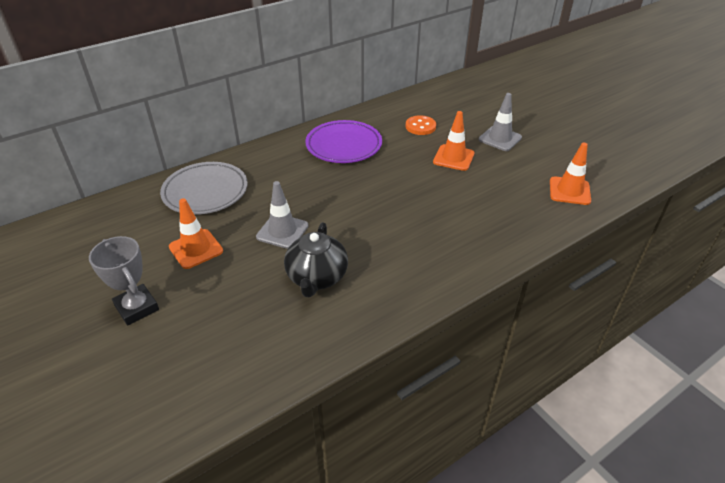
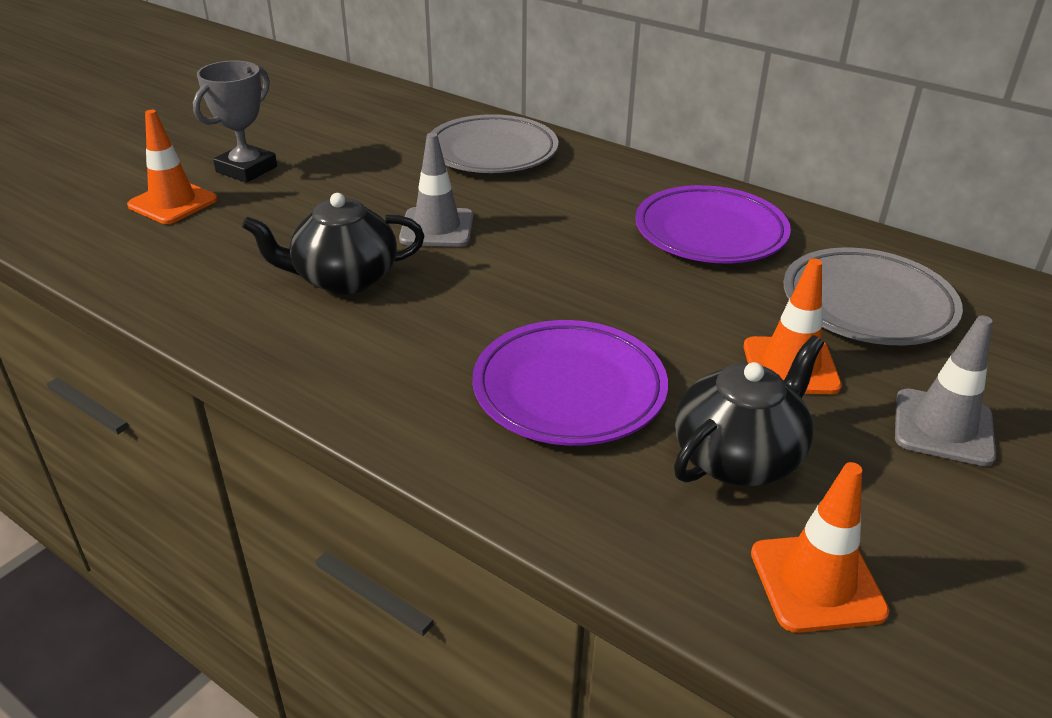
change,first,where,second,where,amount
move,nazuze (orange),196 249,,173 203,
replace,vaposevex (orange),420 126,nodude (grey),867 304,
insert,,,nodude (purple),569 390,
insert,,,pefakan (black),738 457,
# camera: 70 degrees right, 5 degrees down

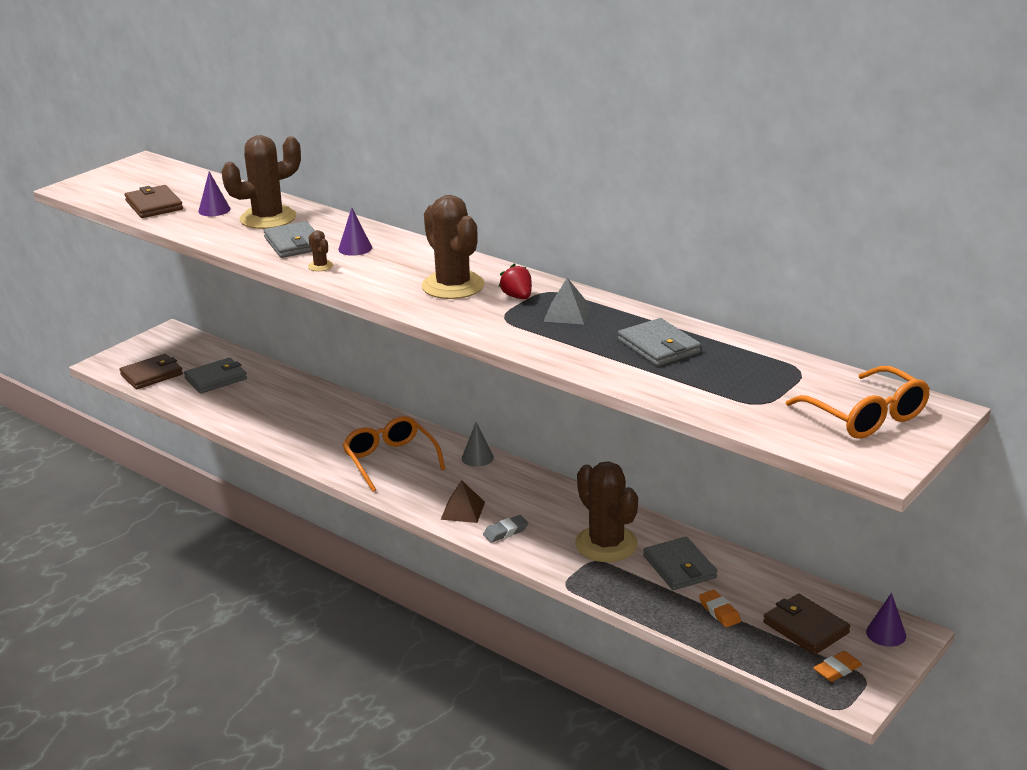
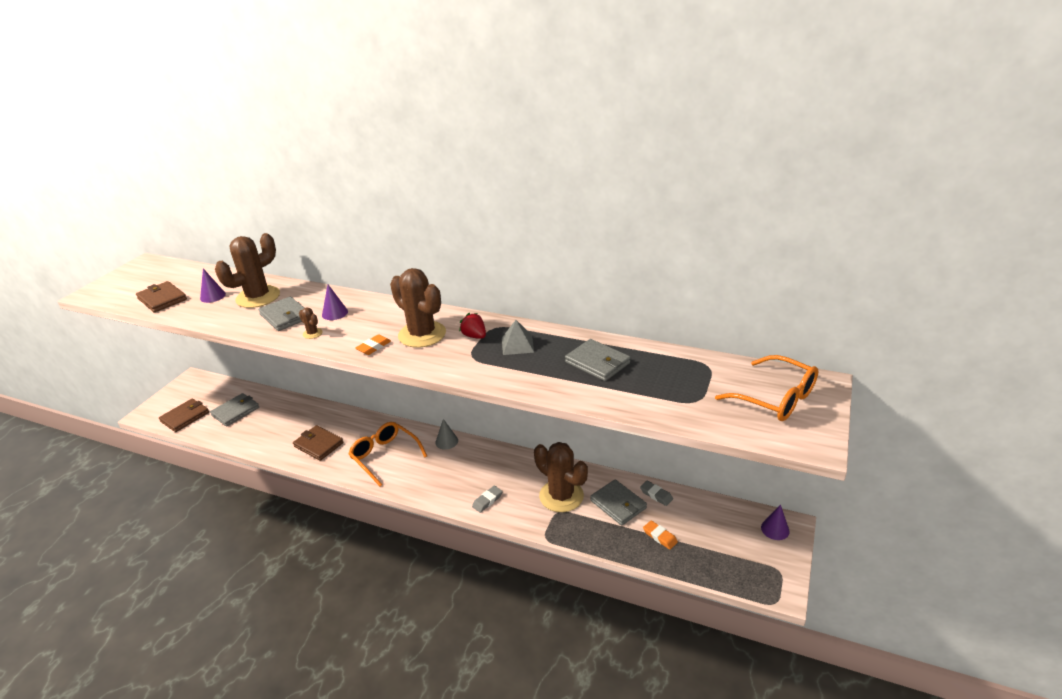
change,first,where,second,where,amount
delete,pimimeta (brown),462 510,,,
move,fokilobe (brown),805 627,,318 445,
move,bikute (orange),837 670,,374 347,
insert,,,bikute (grey),656 495,
# camera: 15 degrees left, 5 degrees up

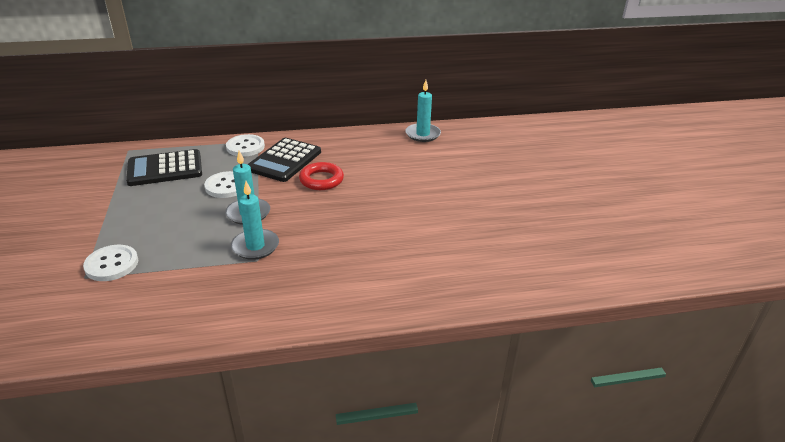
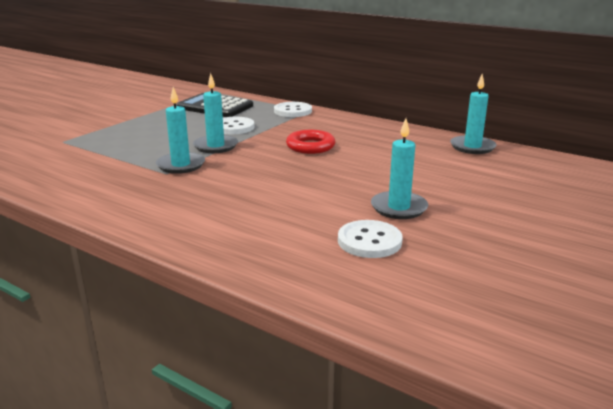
change,first,where,second,where,amount
move,vaposevex (white),112 264,,369 241,
delete,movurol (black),284 160,,,
insert,,,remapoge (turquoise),398 208,
# camera: 45 degrees right, 10 degrees down

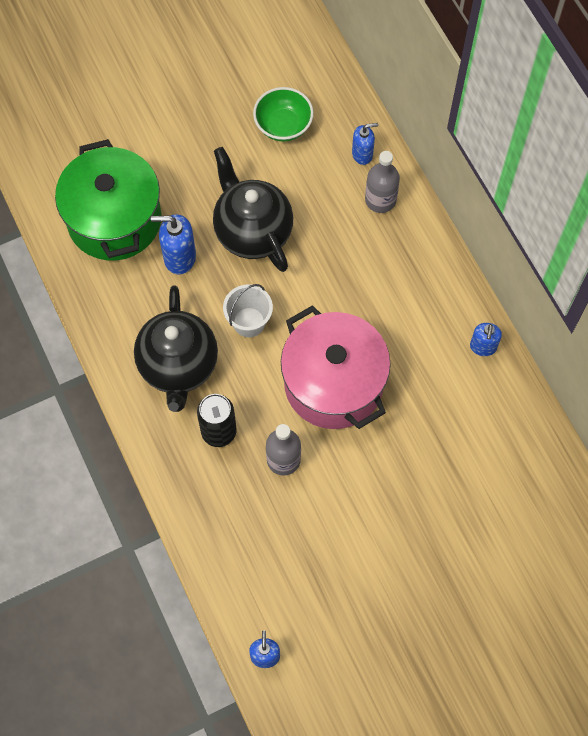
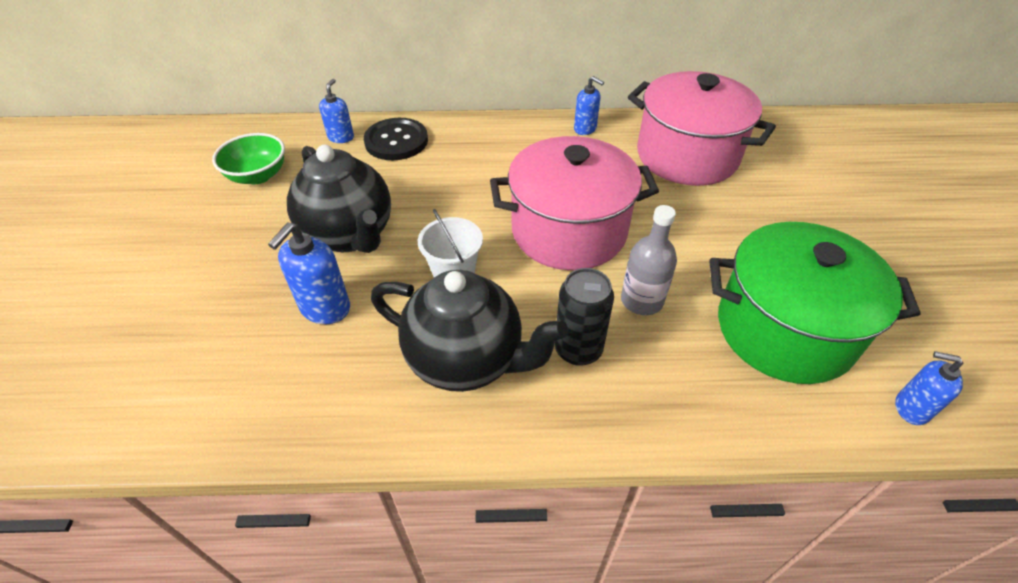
change,first,where,second,where,amount
move,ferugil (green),114 220,,784 330,
rotate,pefakan (black),252 232,,350 235,120 degrees counterclockwise
replace,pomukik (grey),380 200,vaposevex (black),396 141,
insert,,,ferugil (pink),687 156,
# camera: 65 degrees left, 20 degrees down

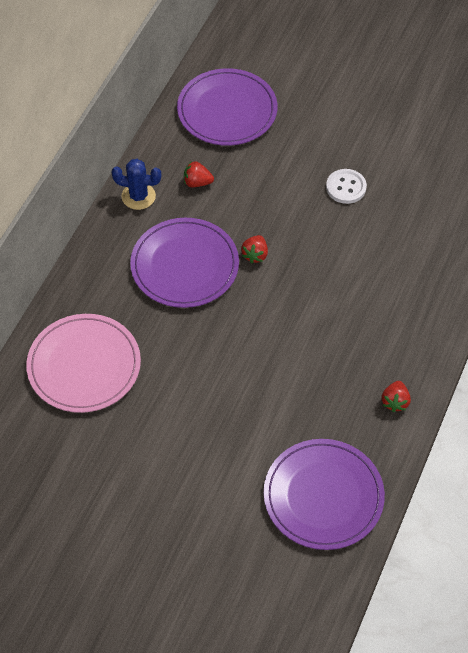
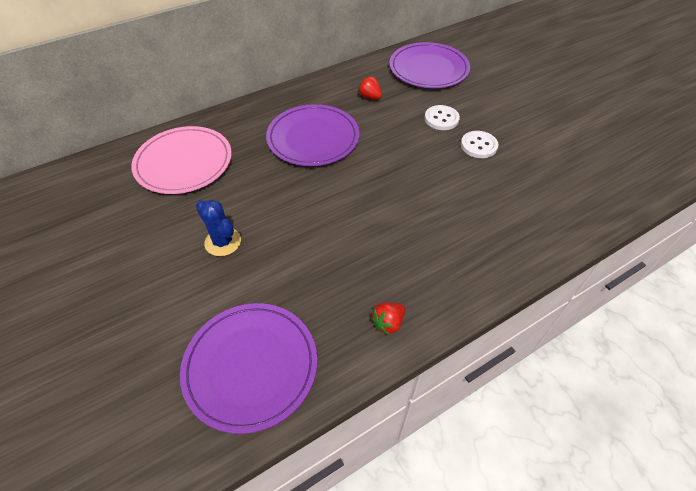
change,first,where,second,where,amount
move,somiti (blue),138 196,,223 242,
delete,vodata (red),255 255,,,
insert,,,vaposevex (white),441 119,
# camera: 35 degrees right, 5 degrees down

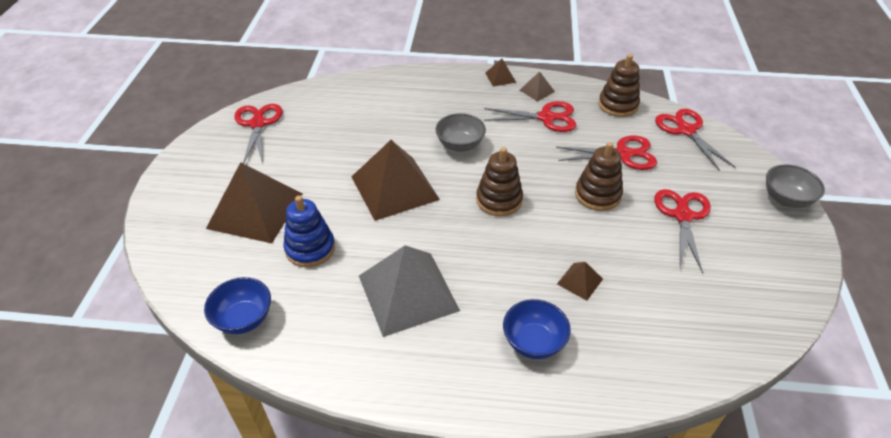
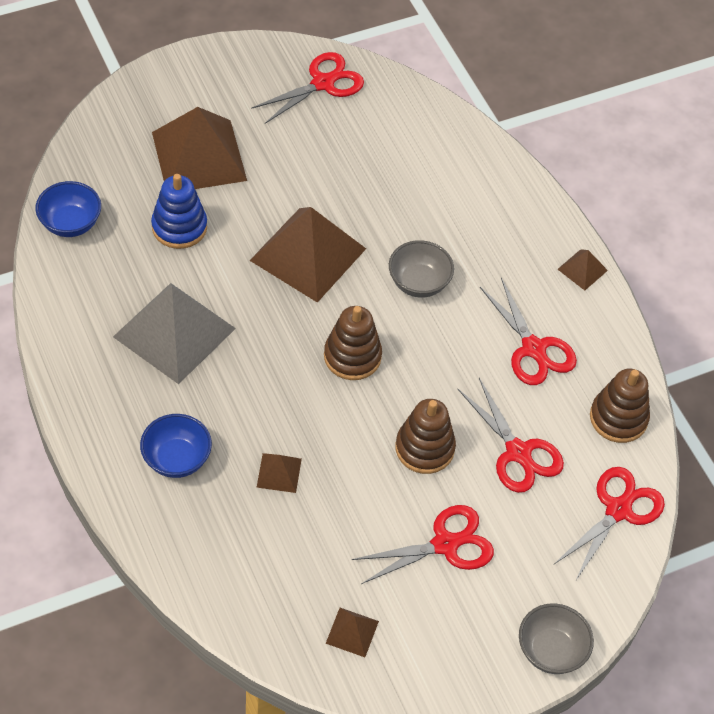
change,first,where,second,where,amount
move,pimimeta (brown),537 90,,352 632,
# camera: 55 degrees right, 10 degrees up

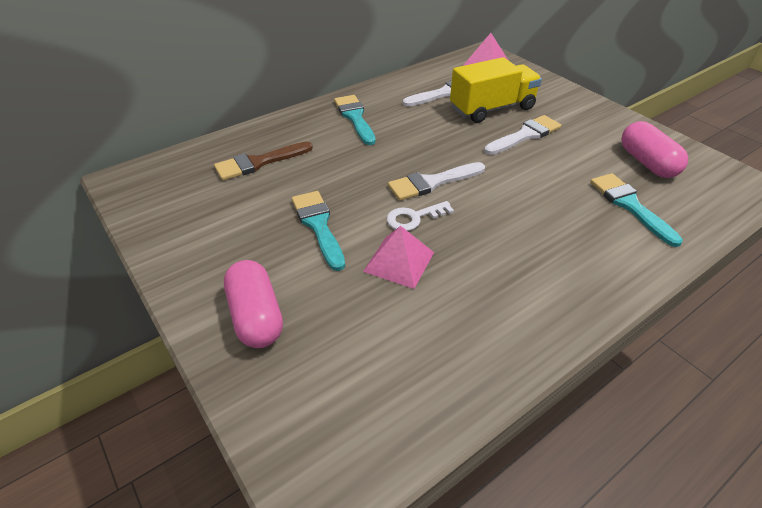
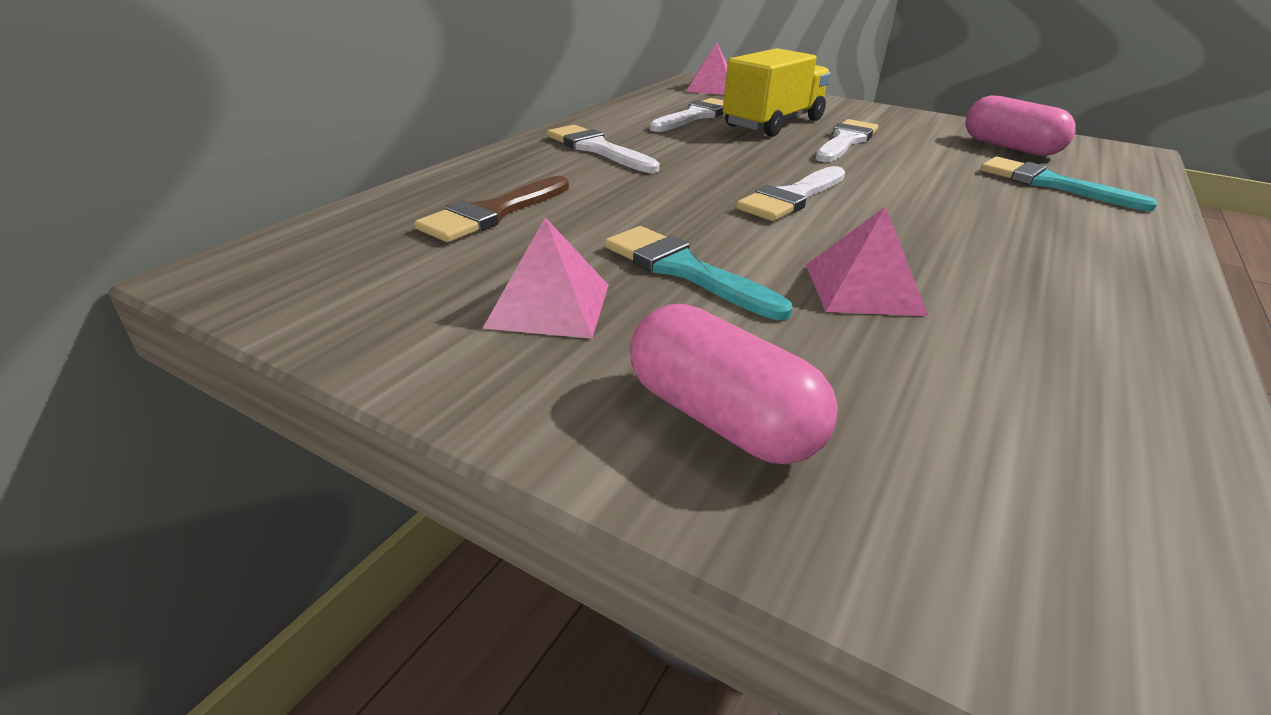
change,first,where,second,where,amount
recolor,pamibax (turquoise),355 117,pamibax (white),597 149,
delete,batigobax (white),414 218,,,
insert,,,pimimeta (pink),549 305,
# camera: 25 degrees left, 10 degrees down

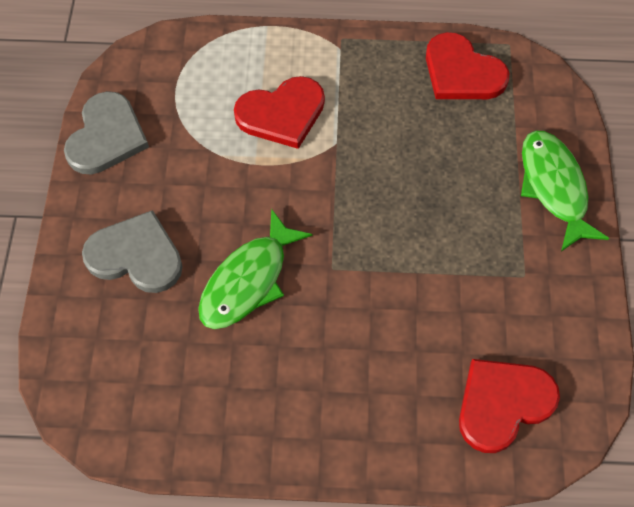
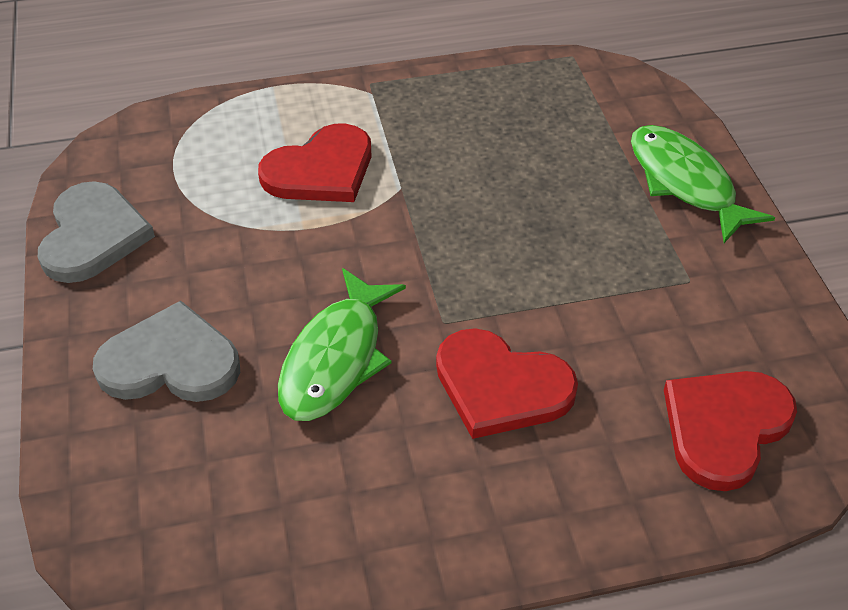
change,first,where,second,where,amount
move,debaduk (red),462 72,,501 386,
# camera: 15 degrees left, 15 degrees down

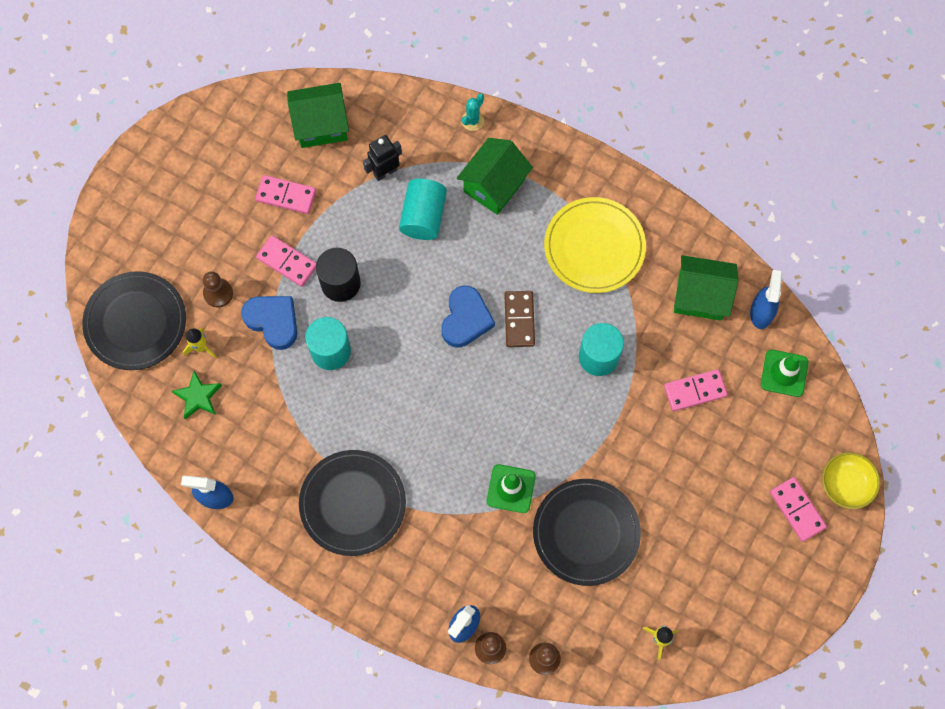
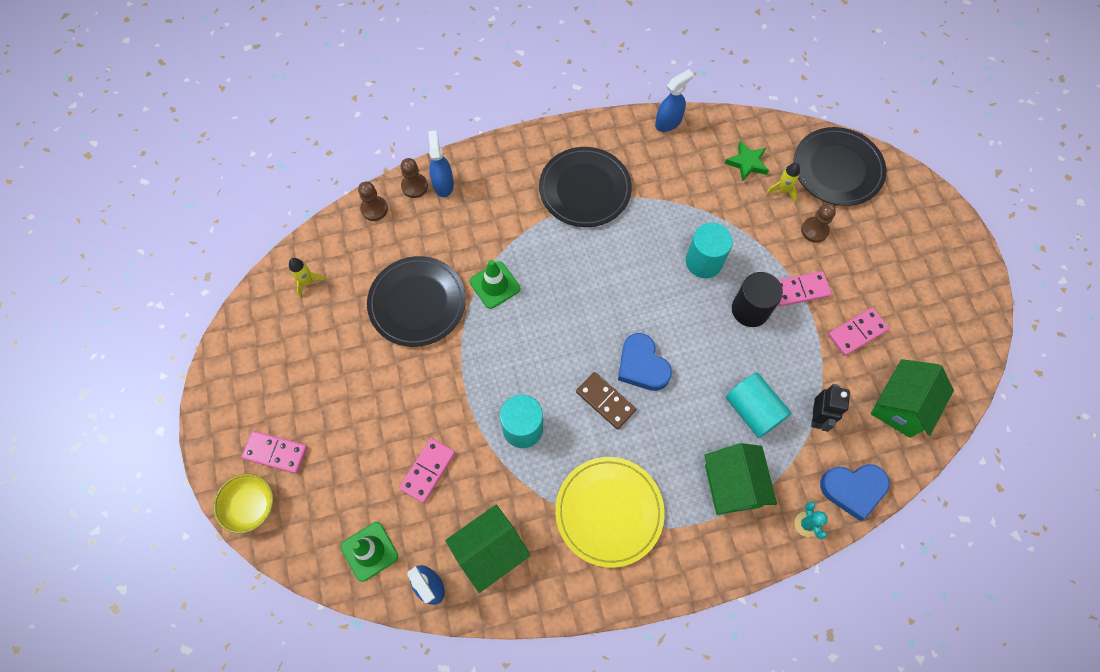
change,first,where,second,where,amount
move,debaduk (blue),273 321,,853 489,
# camera: 135 degrees right, 5 degrees down

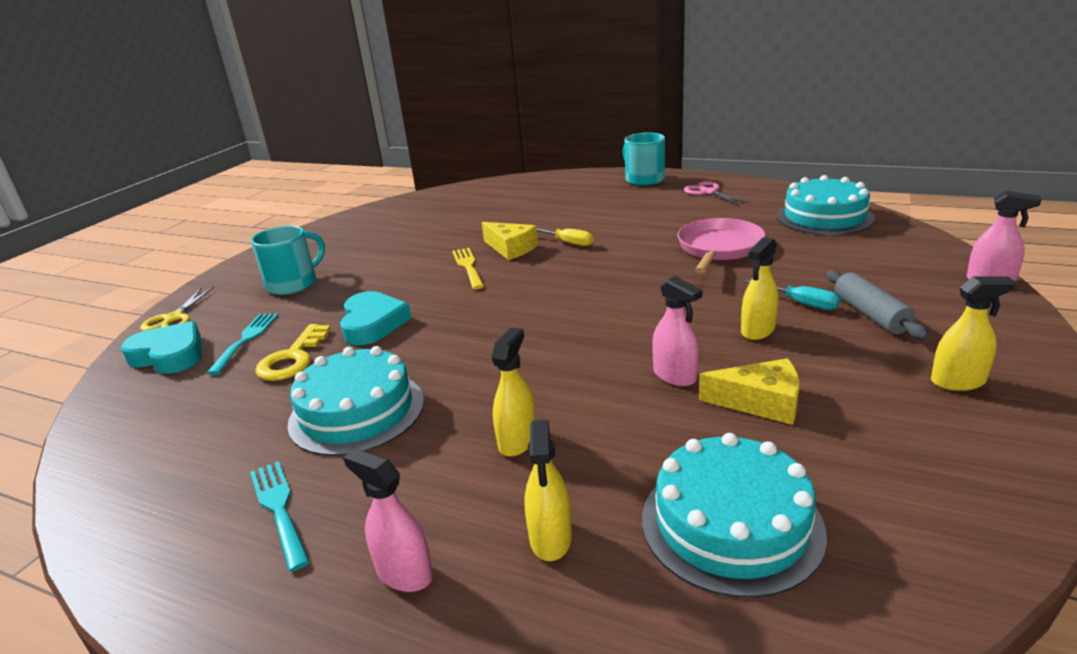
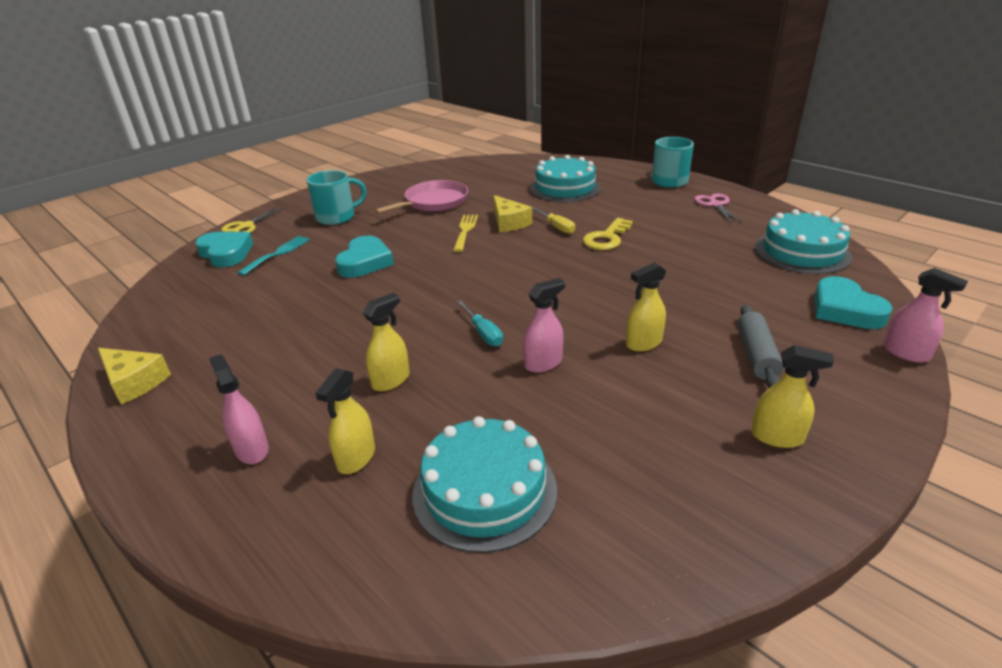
change,first,where,second,where,amount
delete,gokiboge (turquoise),279 508,,,
move,batigobax (yellow),293 358,,607 238,
move,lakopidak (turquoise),357 411,,565 188,
rotate,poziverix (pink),674 376,,543 363,105 degrees counterclockwise
move,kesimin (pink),719 248,,433 202,
move,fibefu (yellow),761 402,,134 382,
move,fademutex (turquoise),801 303,,483 333,
insert,,,debaduk (turquoise),845 309,
# camera: 20 degrees right, 5 degrees up

